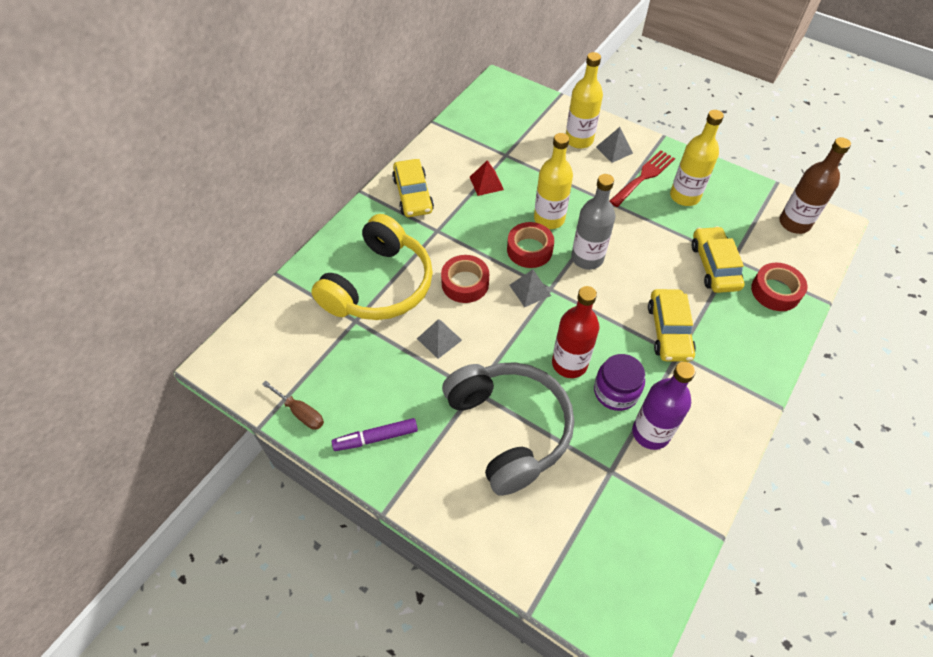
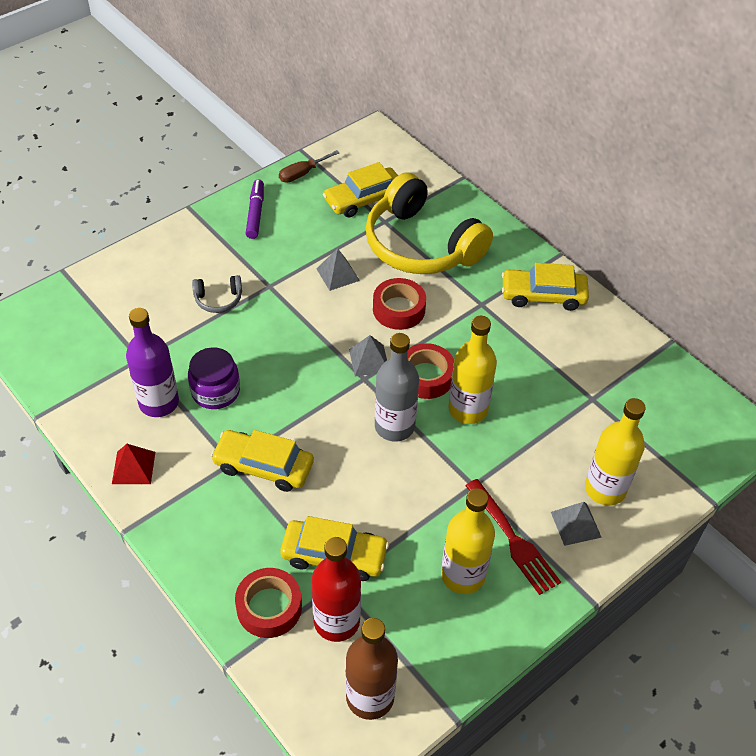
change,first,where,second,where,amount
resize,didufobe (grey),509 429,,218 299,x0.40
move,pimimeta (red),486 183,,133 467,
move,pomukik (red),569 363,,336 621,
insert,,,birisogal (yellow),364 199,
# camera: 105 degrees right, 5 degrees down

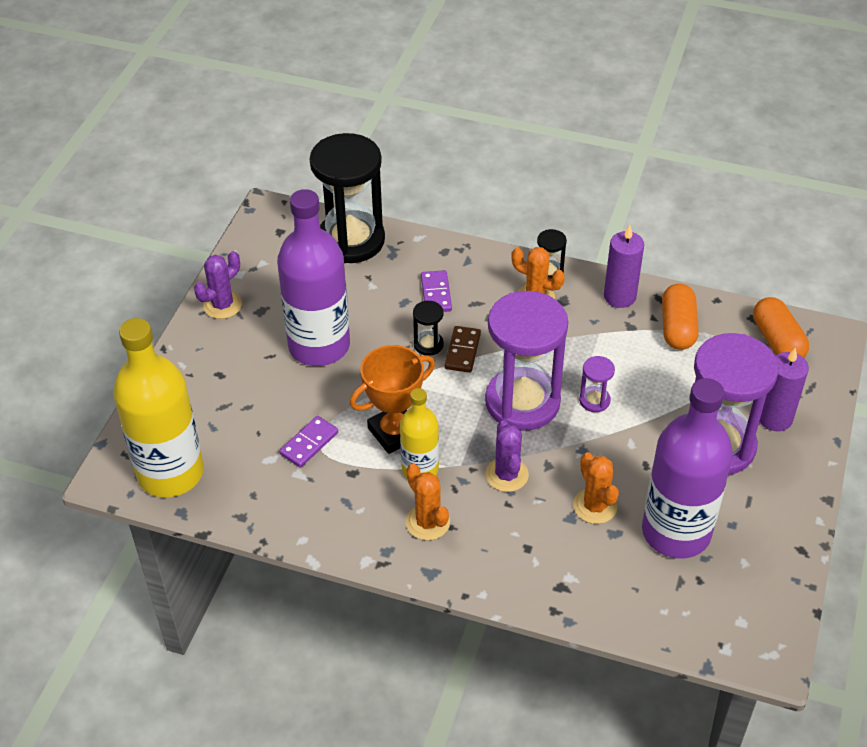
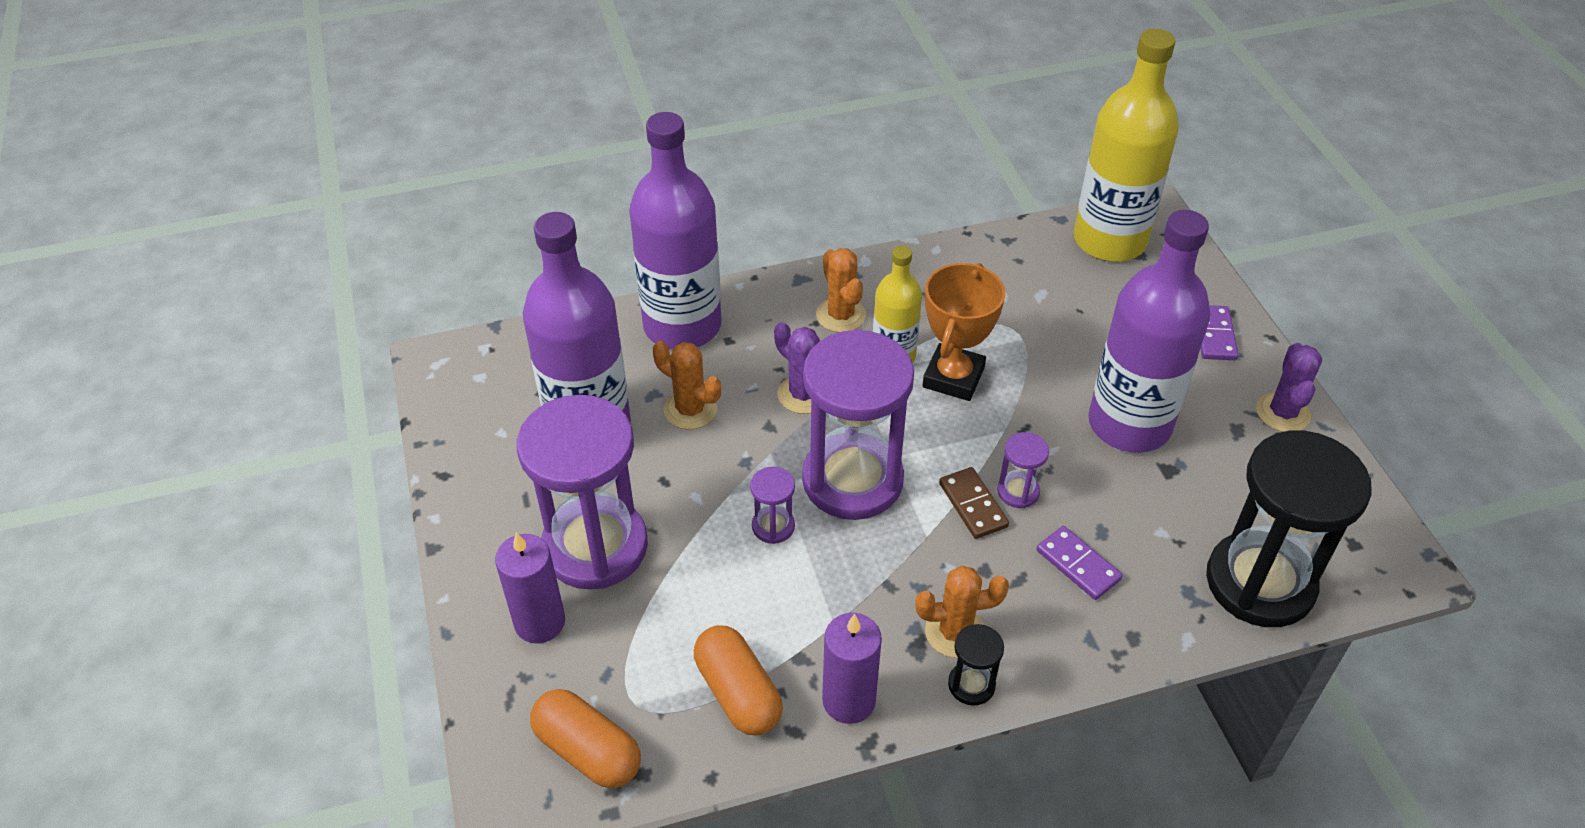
change,first,where,second,where,amount
move,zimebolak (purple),309 443,,1214 335,
rotate,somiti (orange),427 522,,840 315,45 degrees clockwise
recolor,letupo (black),428 344,letupo (purple),1018 491,
insert,,,pomukik (purple),682 326,
# camera: 145 degrees right, 0 degrees up

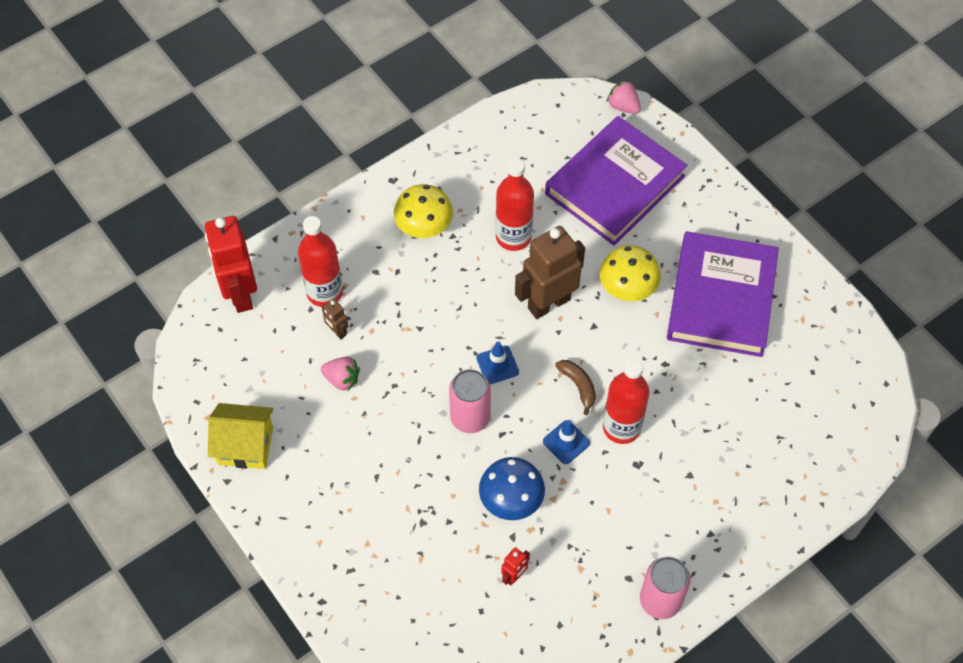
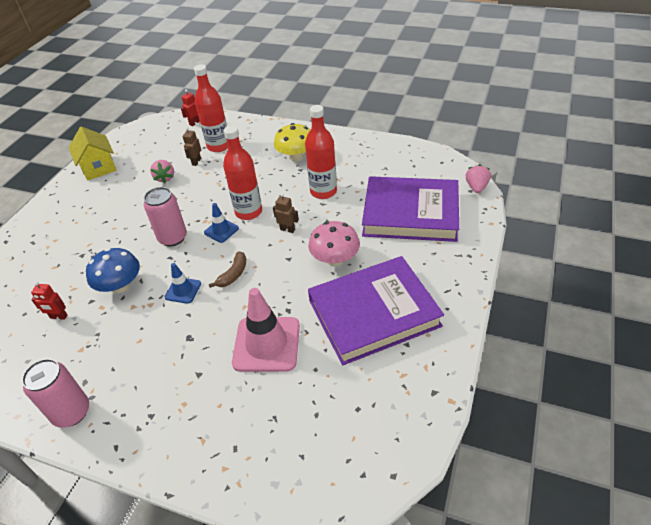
change,first,where,second,where,amount
resize,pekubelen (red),240 294,,194 123,x0.44
resize,pekubelen (brown),548 303,,287 229,x0.44
recolor,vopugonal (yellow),627 287,vopugonal (pink),335 259,
move,pomukik (red),621 427,,248 212,
insert,,,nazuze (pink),266 344,
# camera: 60 degrees right, 15 degrees down

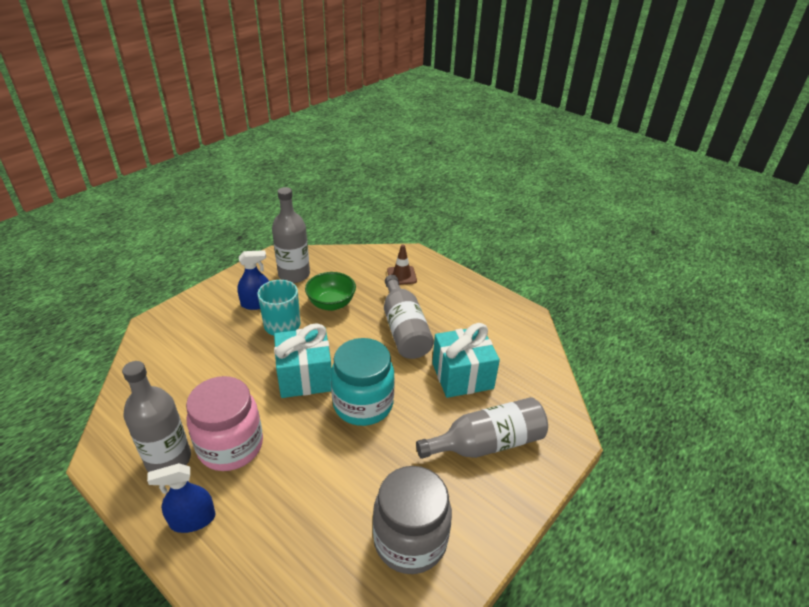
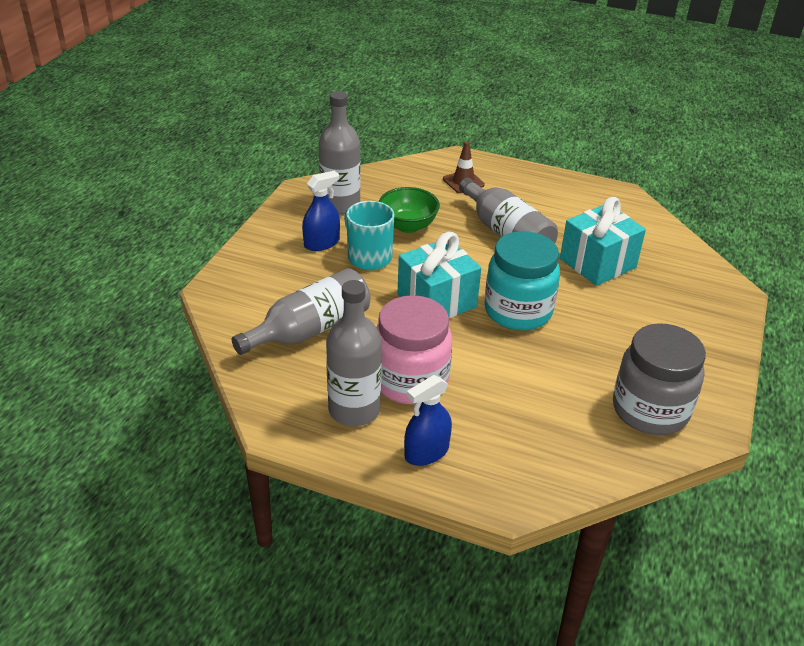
change,first,where,second,where,amount
move,pomukik (grey),487 443,,310 329,
# camera: 20 degrees left, 0 degrees up

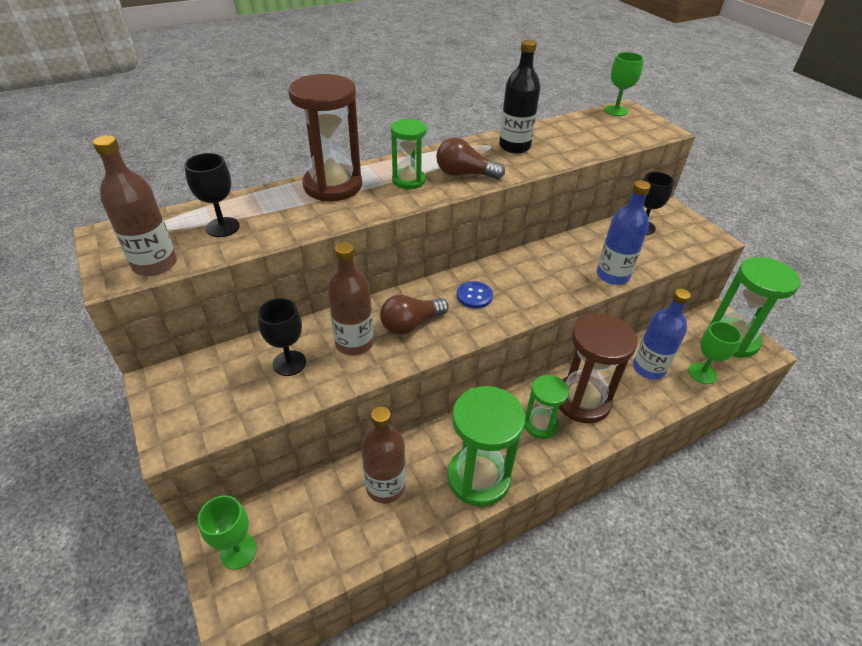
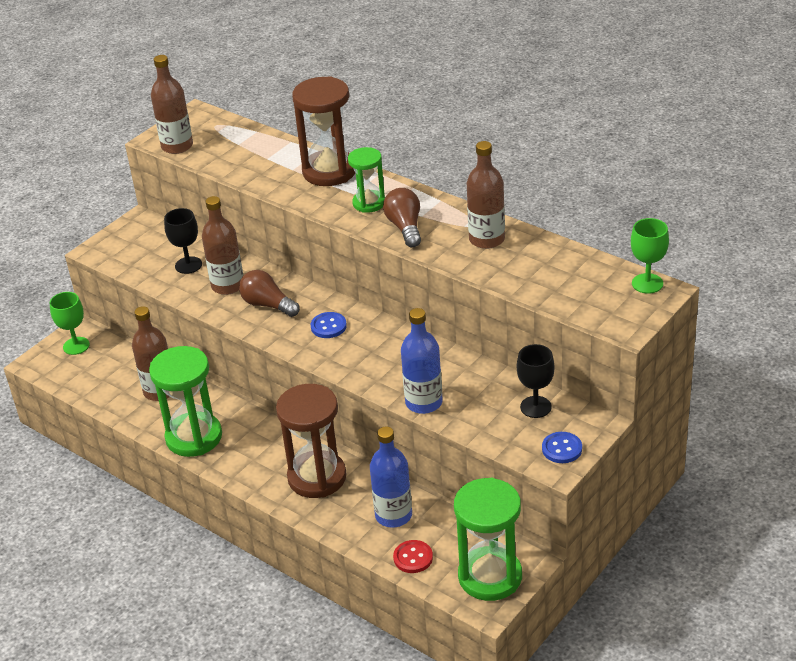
change,first,where,second,where,amount
delete,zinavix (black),222 227,,,
recolor,pomukik (black),514 146,pomukik (brown),487 239,
delete,letupo (green),540 425,,,
replace,zinavix (green),702 373,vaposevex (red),413 558,
insert,,,vaposevex (blue),562 449,
# camera: 70 degrees right, 5 degrees down

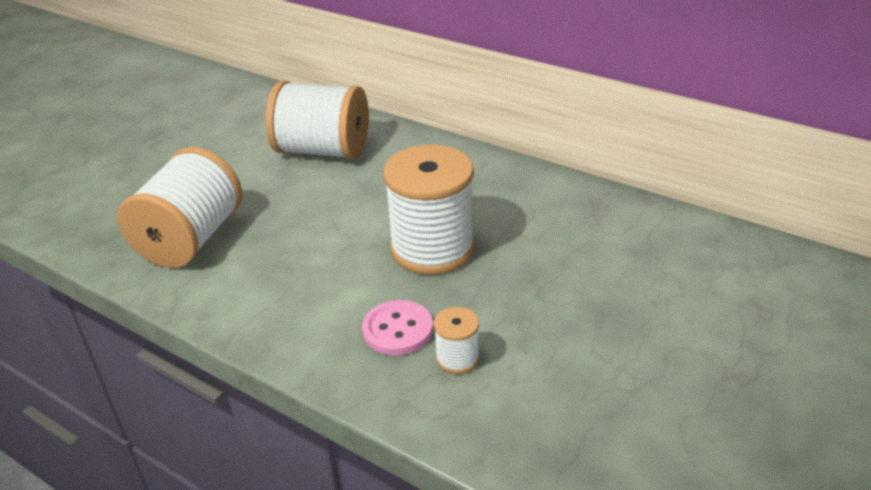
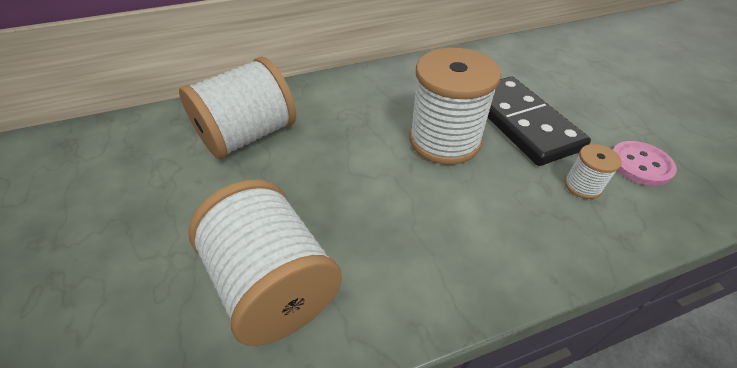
change,first,where,second,where,amount
move,vaposevex (pink),397 330,,640 165,
insert,,,zimebolak (black),521 123,
# camera: 55 degrees left, 10 degrees up

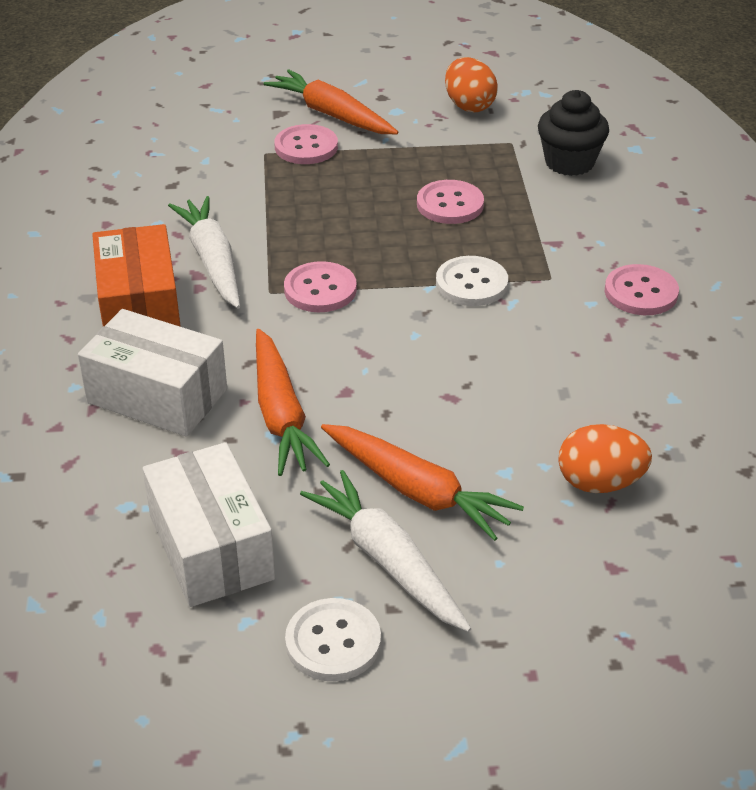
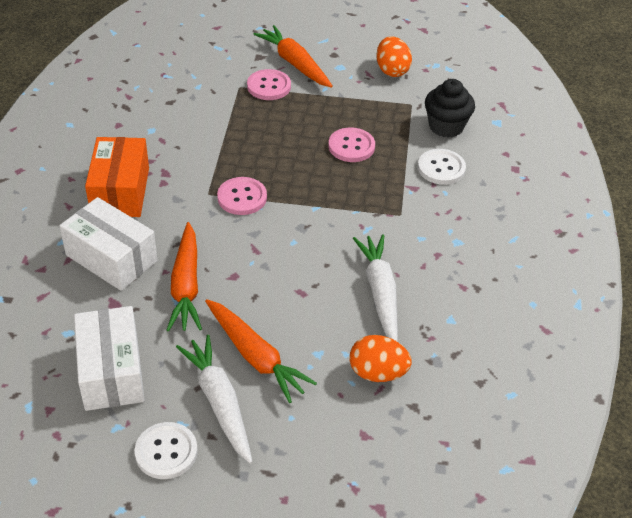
change,first,where,second,where,amount
move,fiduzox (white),213 261,,380 293,
move,vaposevex (white),471 283,,441 168,
delete,vaposevex (pink),641 292,,,
# camera: 10 degrees right, 5 degrees up

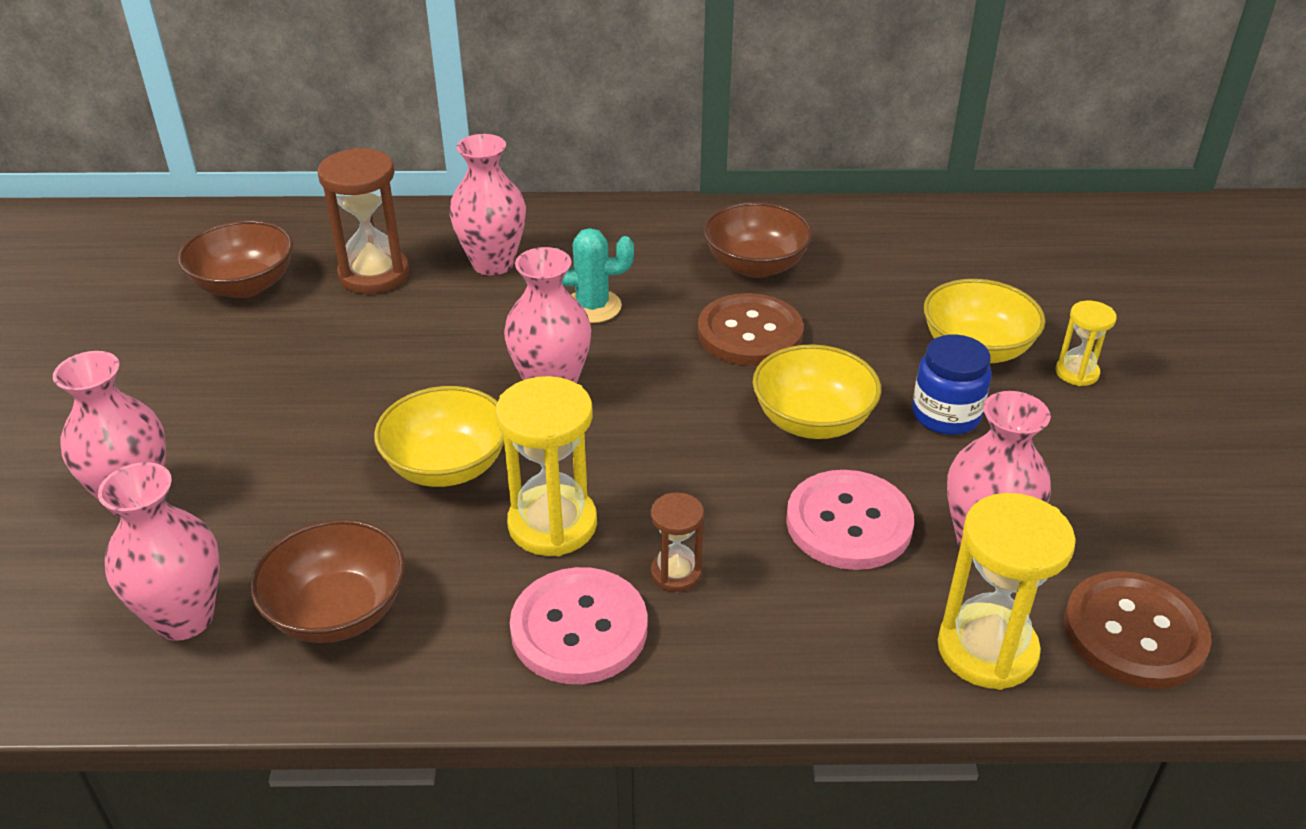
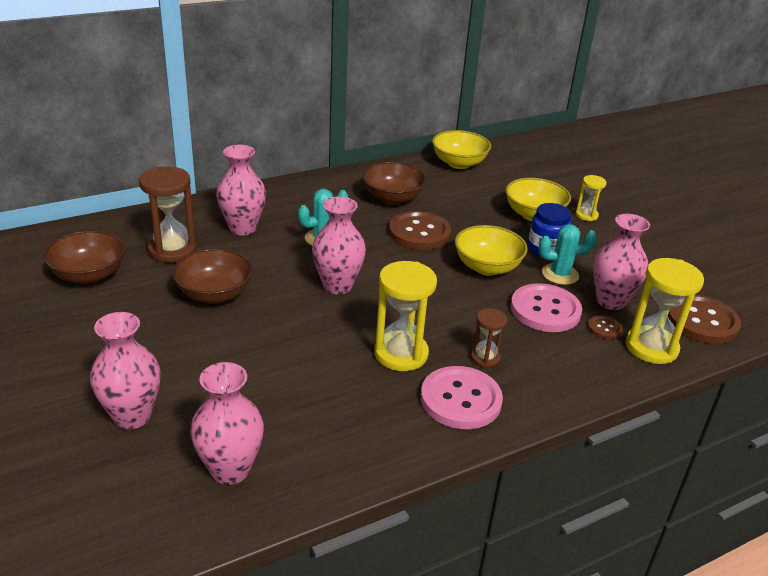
change,first,where,second,where,amount
move,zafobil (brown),337 611,,214 294,
move,zafobil (yellow),447 466,,459 163,
insert,,,somiti (turquoise),560 274,
insert,,,vaposevex (brown),604 328,
# camera: 30 degrees left, 5 degrees down

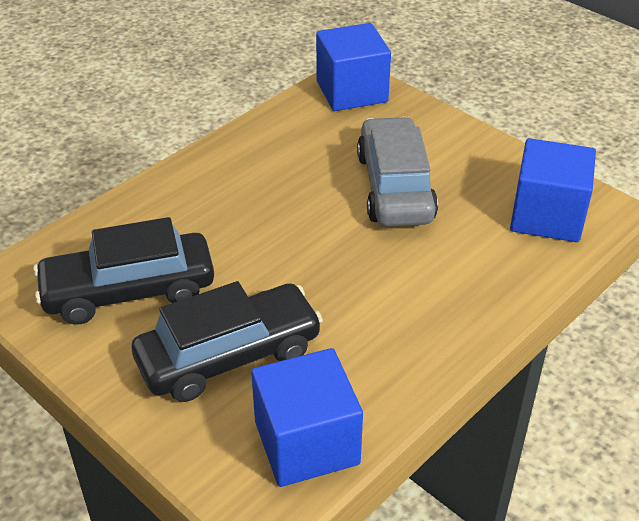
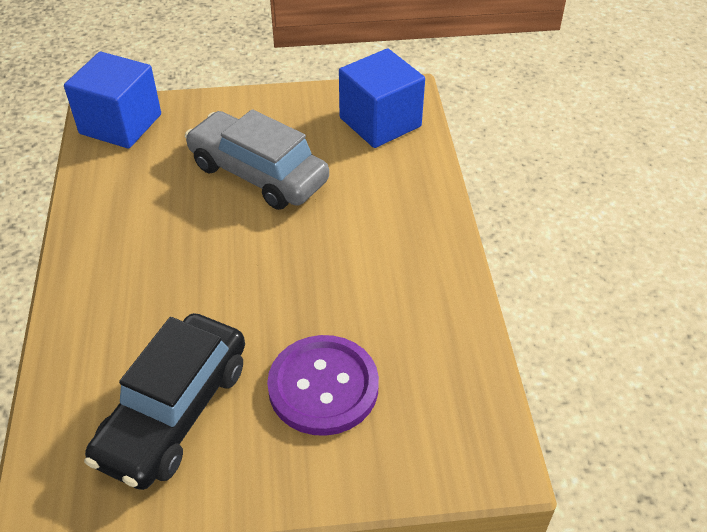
change,first,where,second,where,amount
replace,birisogal (black),229 355,vaposevex (purple),323 386,
delete,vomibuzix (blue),306 443,,,
# camera: 50 degrees left, 5 degrees up

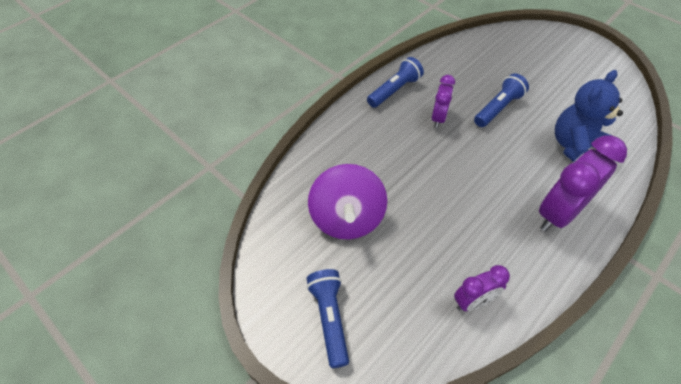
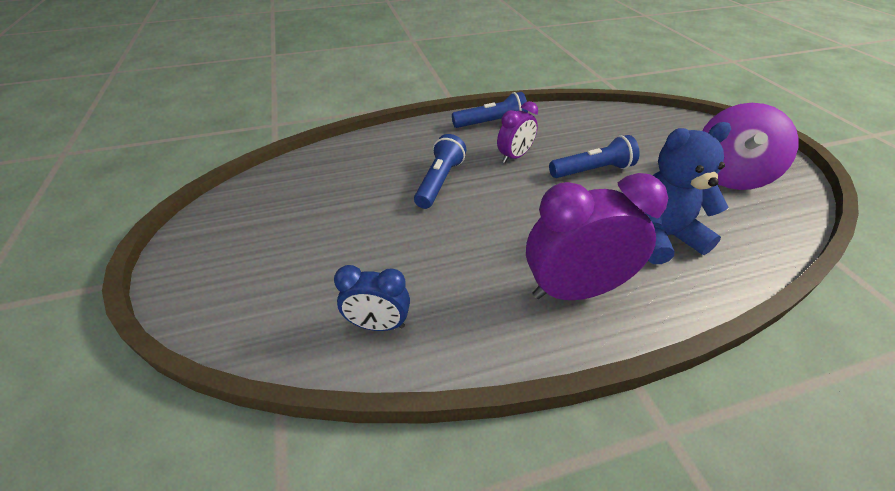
change,first,where,second,where,amount
move,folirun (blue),330 318,,439 182,
move,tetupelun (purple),347 218,,729 175,
recolor,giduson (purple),473 301,giduson (blue),378 324,
# camera: 30 degrees right, 10 degrees down

